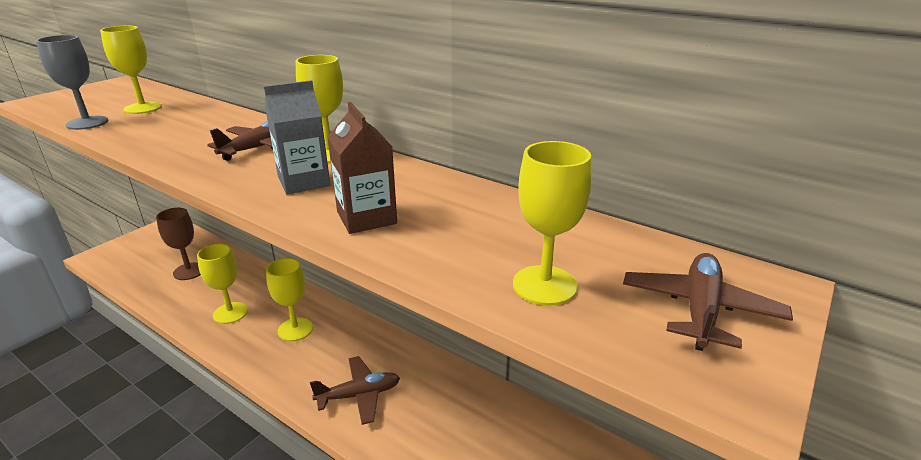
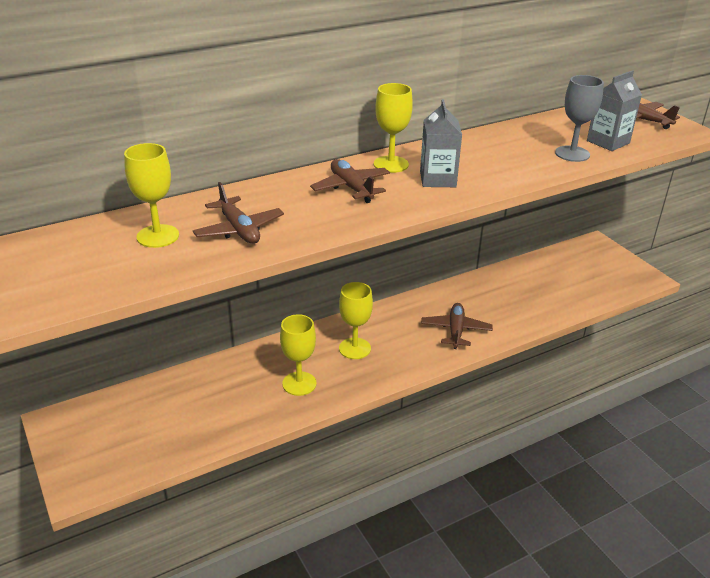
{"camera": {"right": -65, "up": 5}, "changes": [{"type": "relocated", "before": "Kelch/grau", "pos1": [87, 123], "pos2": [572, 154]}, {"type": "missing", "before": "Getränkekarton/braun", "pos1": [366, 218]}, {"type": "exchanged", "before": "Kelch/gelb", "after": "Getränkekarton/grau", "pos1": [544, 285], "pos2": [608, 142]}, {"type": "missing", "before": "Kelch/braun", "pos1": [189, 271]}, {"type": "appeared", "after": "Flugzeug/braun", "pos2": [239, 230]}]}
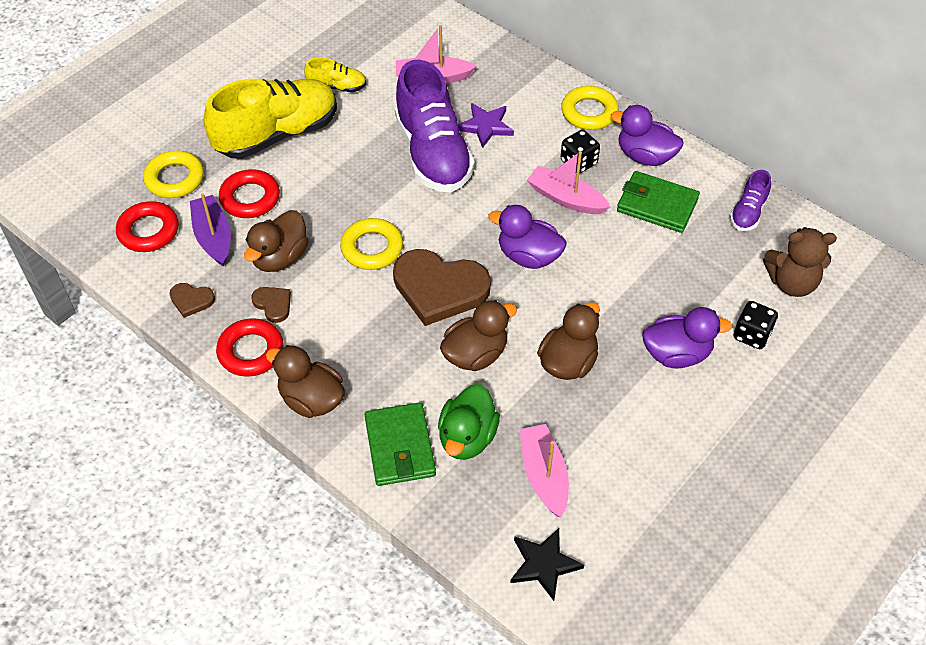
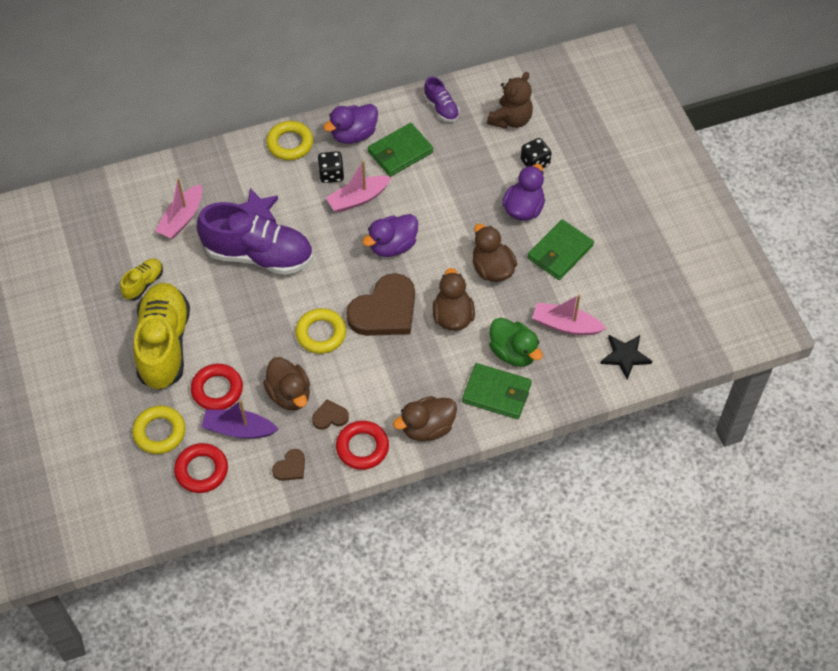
{"camera": {"right": -60, "up": 5}, "changes": [{"type": "appeared", "after": "Geldbörse/grün", "pos2": [560, 252]}]}
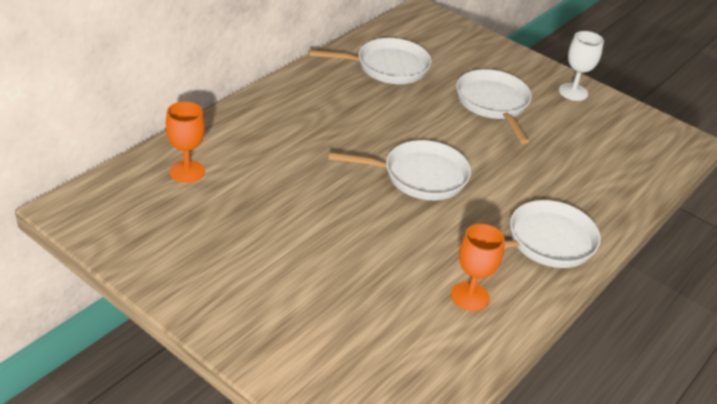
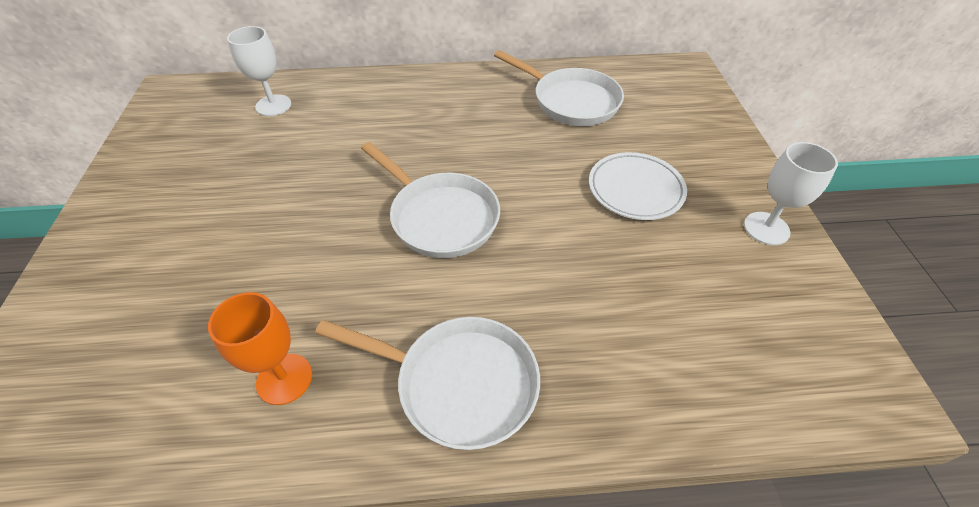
{"camera": {"right": 50, "up": 10}, "changes": [{"type": "exchanged", "before": "Pfanne/weiß", "after": "Teller/weiß", "pos1": [493, 104], "pos2": [635, 189]}, {"type": "colour", "before": "Kelch/orange", "after": "Kelch/weiß", "pos1": [187, 171], "pos2": [273, 105]}]}
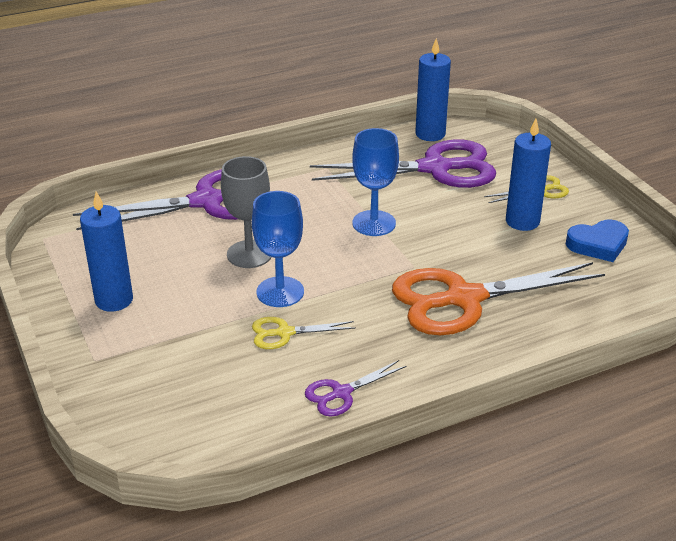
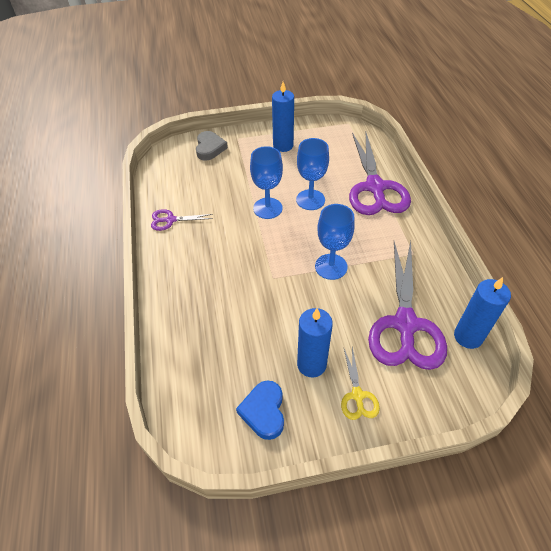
{"camera": {"right": 105, "up": 15}, "changes": [{"type": "colour", "before": "Kelch/grau", "after": "Kelch/blau", "pos1": [249, 254], "pos2": [310, 200]}, {"type": "missing", "before": "Schere/orange", "pos1": [464, 299]}, {"type": "missing", "before": "Schere/gelb", "pos1": [284, 333]}, {"type": "spun", "before": "Schere/lila", "pos1": [341, 393], "pos2": [170, 220], "turn": -75}, {"type": "appeared", "after": "Herz/grau", "pos2": [210, 148]}]}
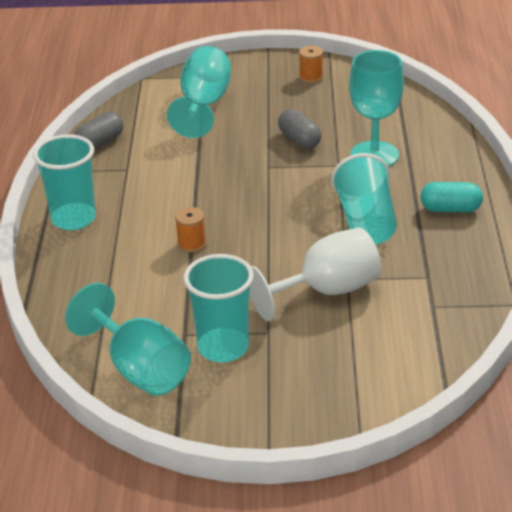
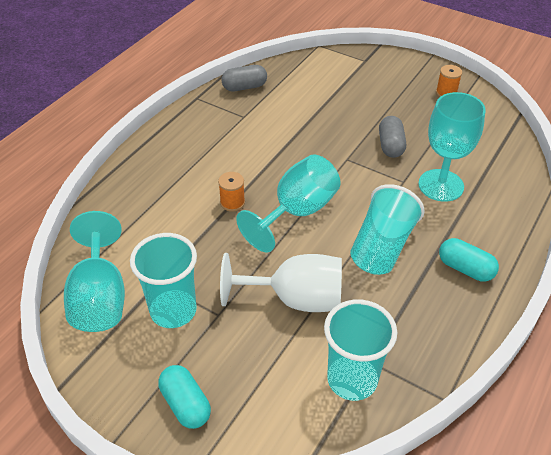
{"camera": {"right": 30, "up": 10}, "changes": [{"type": "relocated", "before": "Kelch/türkis", "pos1": [204, 105], "pos2": [297, 212]}, {"type": "relocated", "before": "Becher/türkis", "pos1": [73, 219], "pos2": [352, 379]}, {"type": "appeared", "after": "Kapsel/türkis", "pos2": [185, 404]}]}
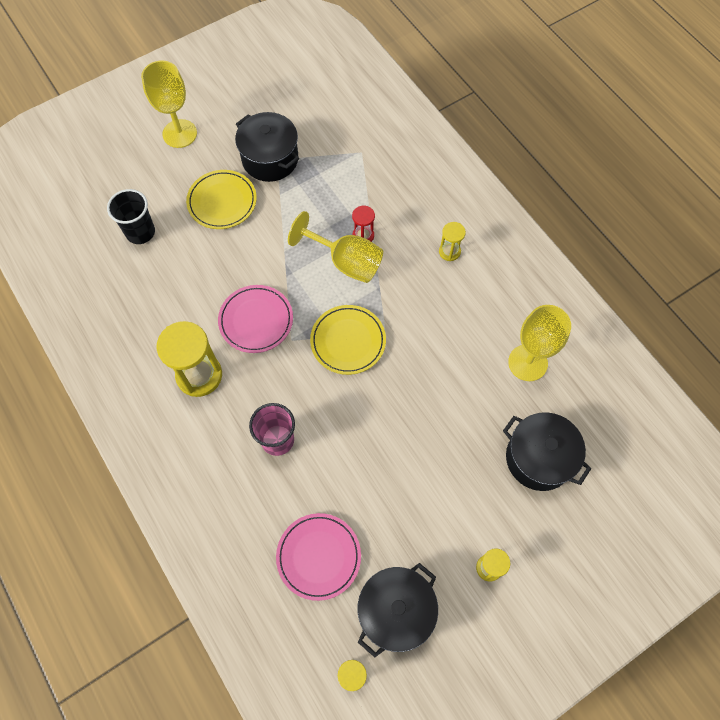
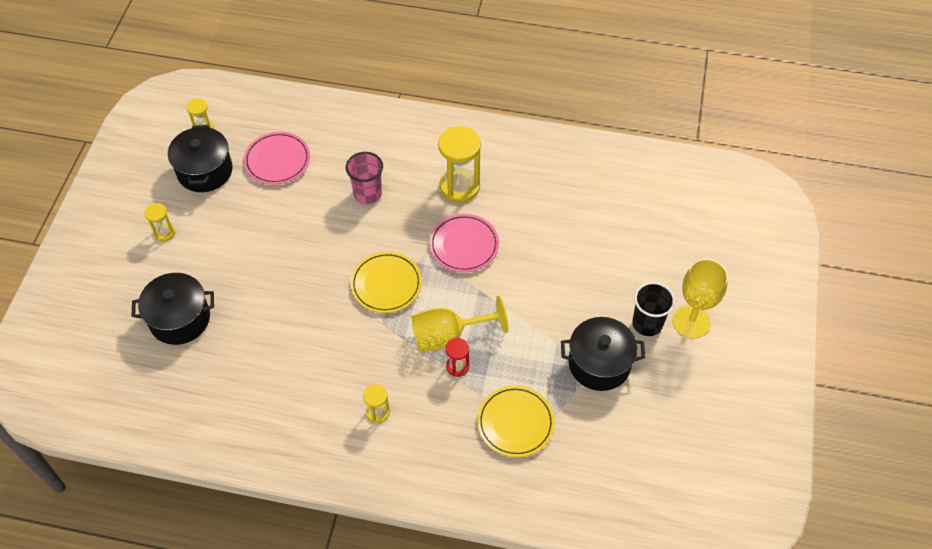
{"camera": {"right": 135, "up": -10}, "changes": [{"type": "relocated", "before": "Teller/gelb", "pos1": [222, 202], "pos2": [515, 423]}, {"type": "relocated", "before": "Becher/schwarz", "pos1": [140, 232], "pos2": [647, 323]}, {"type": "missing", "before": "Kelch/gelb", "pos1": [527, 363]}]}
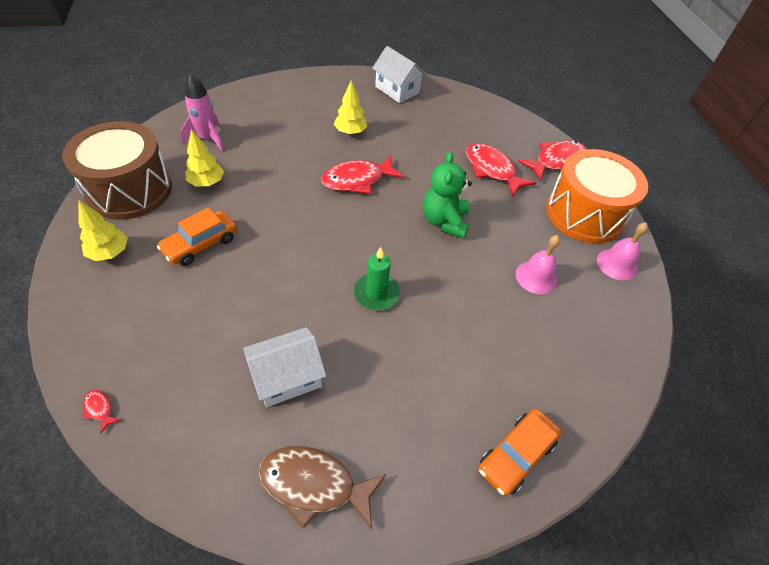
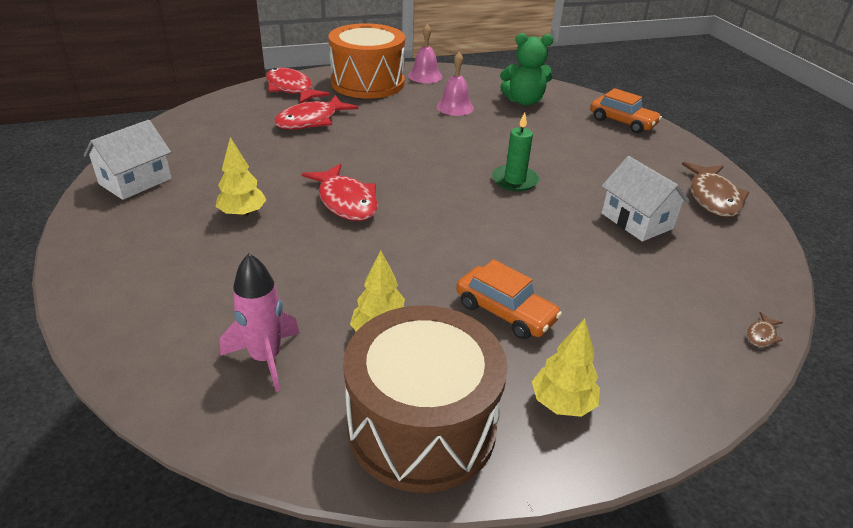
{"camera": {"right": -95, "up": -15}, "changes": [{"type": "relocated", "before": "Teddybär/grün", "pos1": [444, 221], "pos2": [524, 101]}, {"type": "colour", "before": "Fisch/rot", "after": "Fisch/braun", "pos1": [99, 409], "pos2": [761, 335]}]}
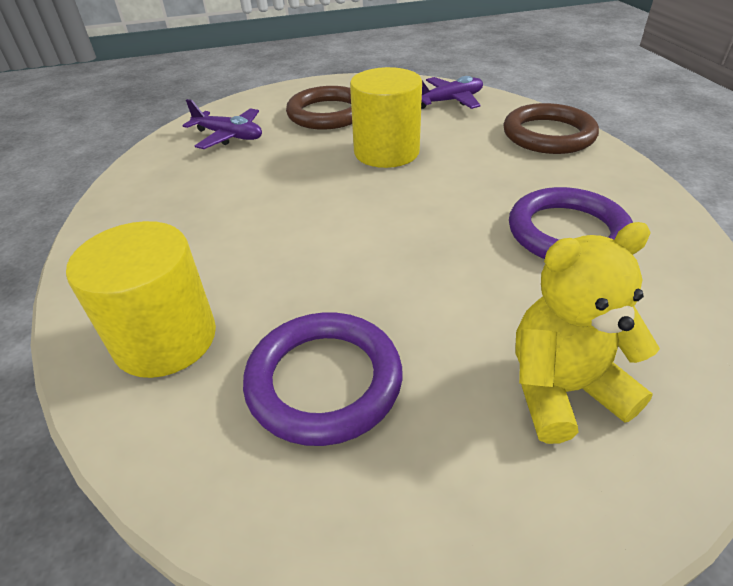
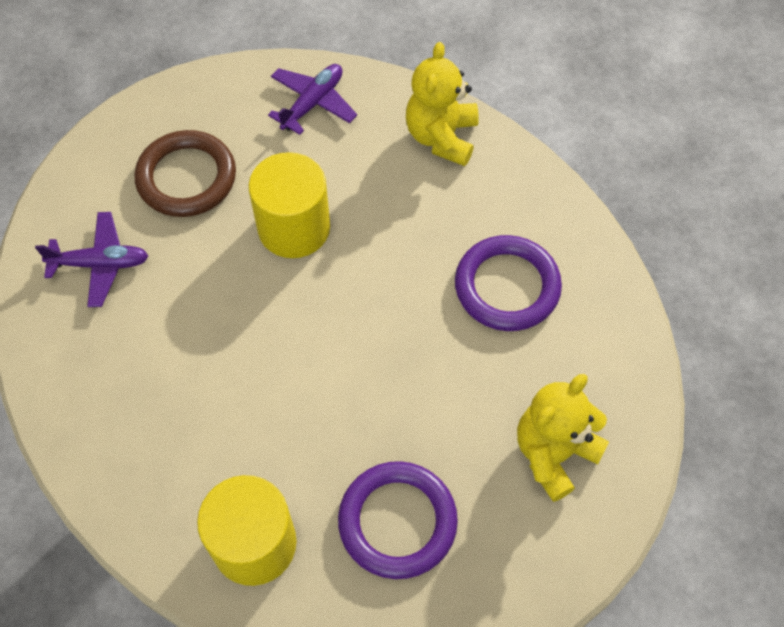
{"camera": {"right": -30, "up": 20}, "changes": [{"type": "exchanged", "before": "Ring/braun", "after": "Teddybär/gelb", "pos1": [548, 135], "pos2": [441, 137]}]}
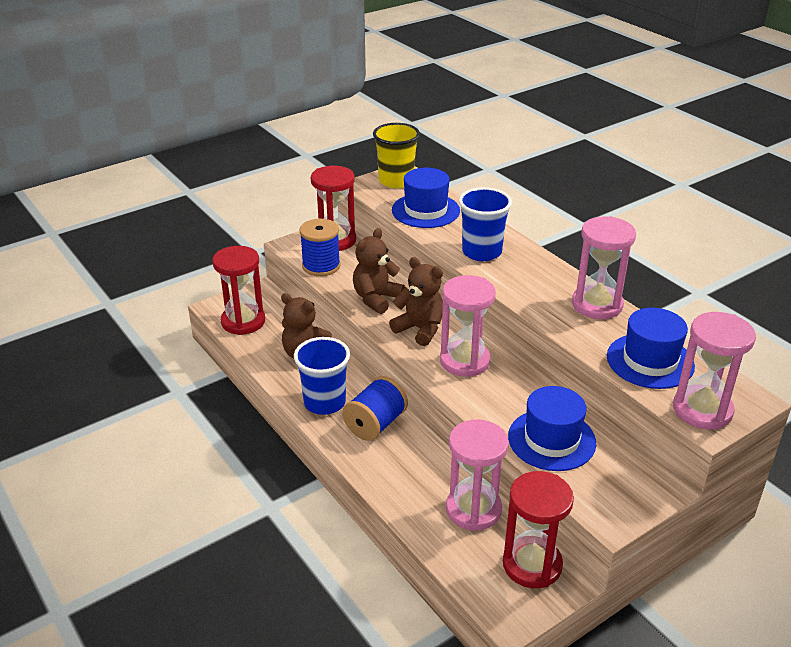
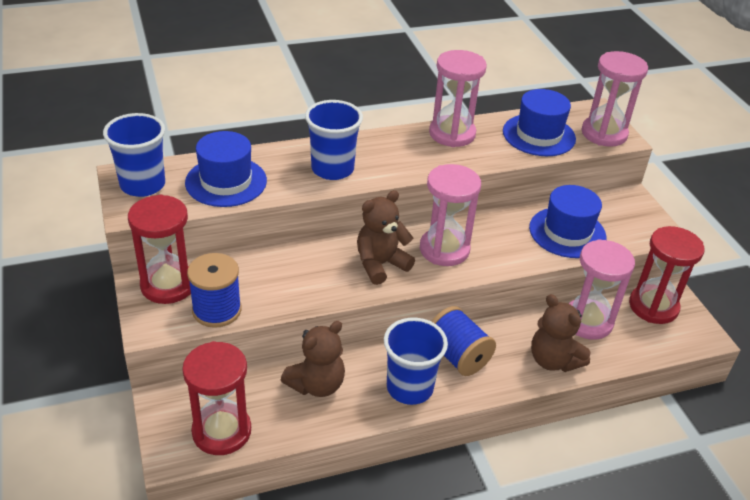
{"camera": {"right": -75, "up": 5}, "changes": [{"type": "colour", "before": "Becher/gelb", "after": "Becher/blau", "pos1": [396, 181], "pos2": [142, 185]}, {"type": "relocated", "before": "Teddybär/braun", "pos1": [376, 299], "pos2": [553, 360]}]}
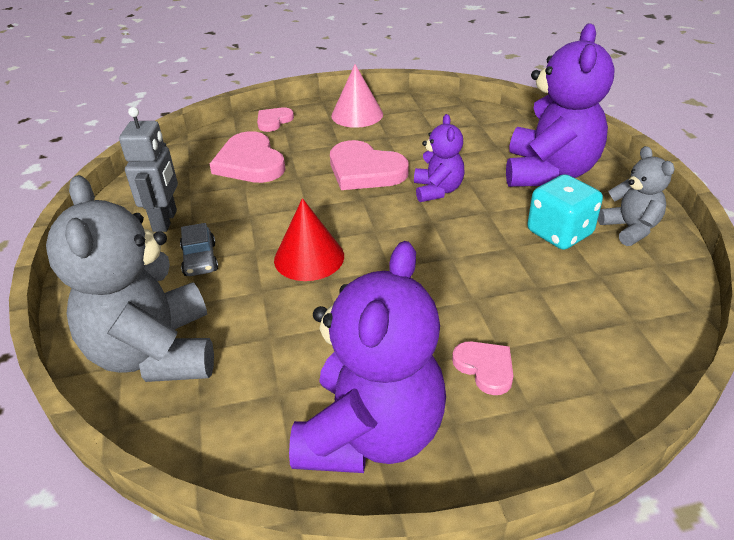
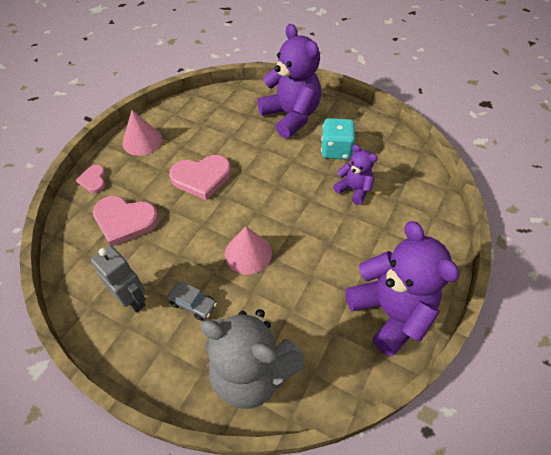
{"camera": {"right": -50, "up": 15}, "changes": [{"type": "relocated", "before": "Teddybär/lila", "pos1": [437, 190], "pos2": [354, 189]}, {"type": "missing", "before": "Teddybär/grau", "pos1": [630, 229]}, {"type": "colour", "before": "Kegel/rot", "after": "Kegel/rosa", "pos1": [309, 257], "pos2": [248, 253]}, {"type": "missing", "before": "Herz/rosa", "pos1": [485, 368]}]}
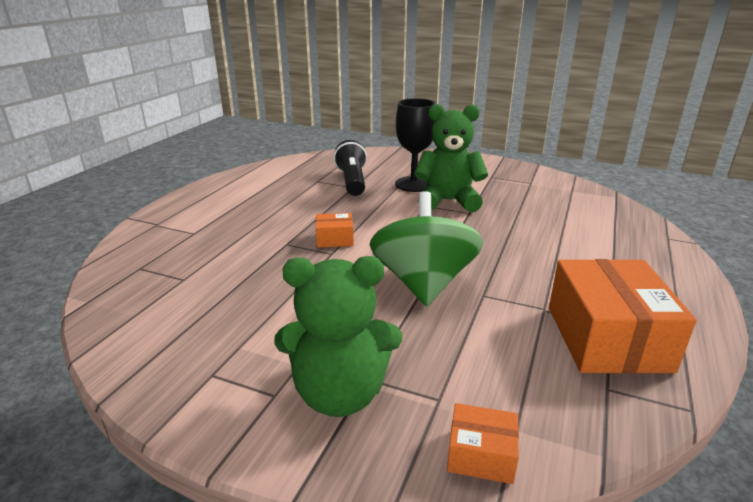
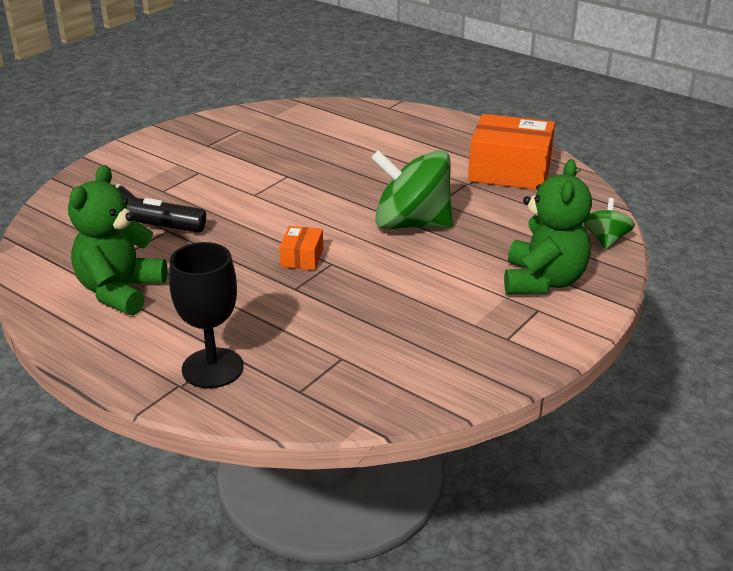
{"camera": {"right": -75, "up": 5}, "changes": [{"type": "relocated", "before": "Kelch/schwarz", "pos1": [413, 184], "pos2": [212, 368]}, {"type": "relocated", "before": "Teddybär/grün", "pos1": [448, 201], "pos2": [120, 291]}, {"type": "exchanged", "before": "Schachtel/orange", "after": "Kreisel/grün", "pos1": [481, 455], "pos2": [606, 240]}]}
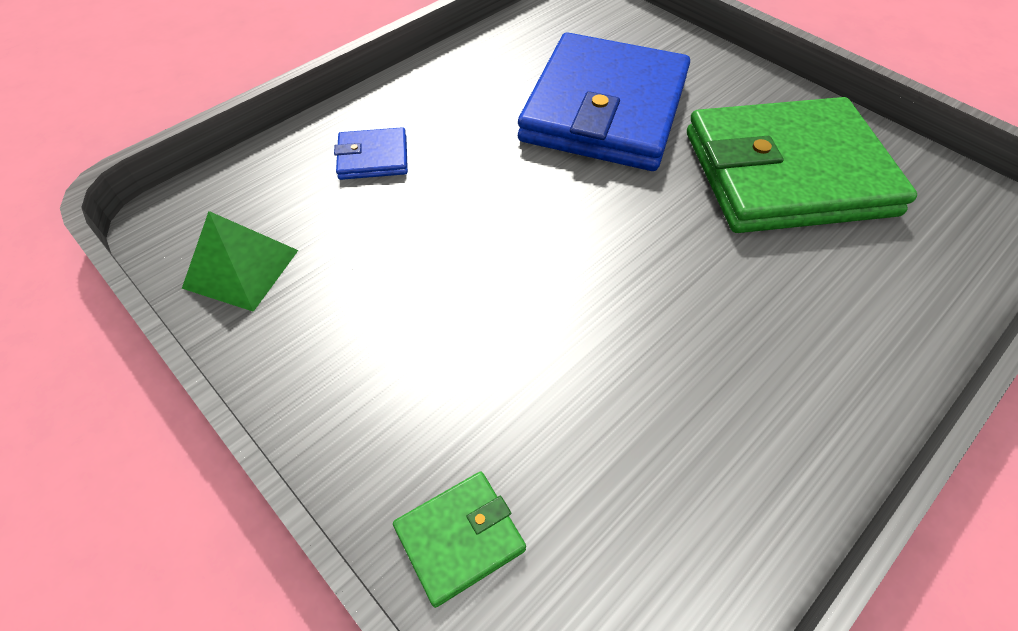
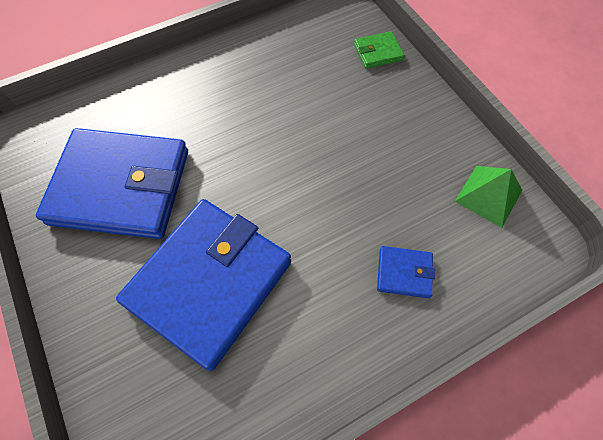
{"camera": {"right": -165, "up": 10}, "changes": [{"type": "colour", "before": "Geldbörse/grün", "after": "Geldbörse/blau", "pos1": [787, 173], "pos2": [121, 186]}]}
